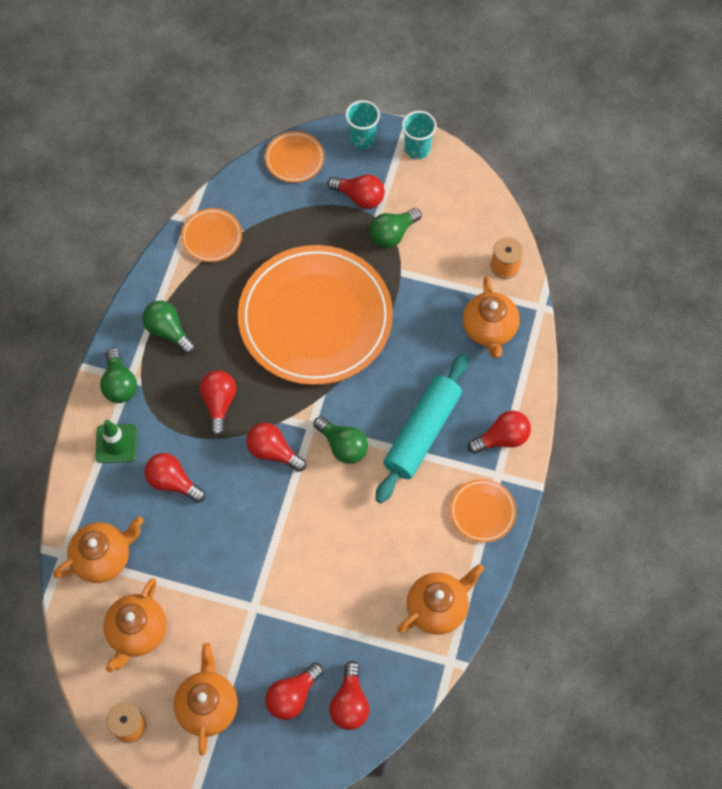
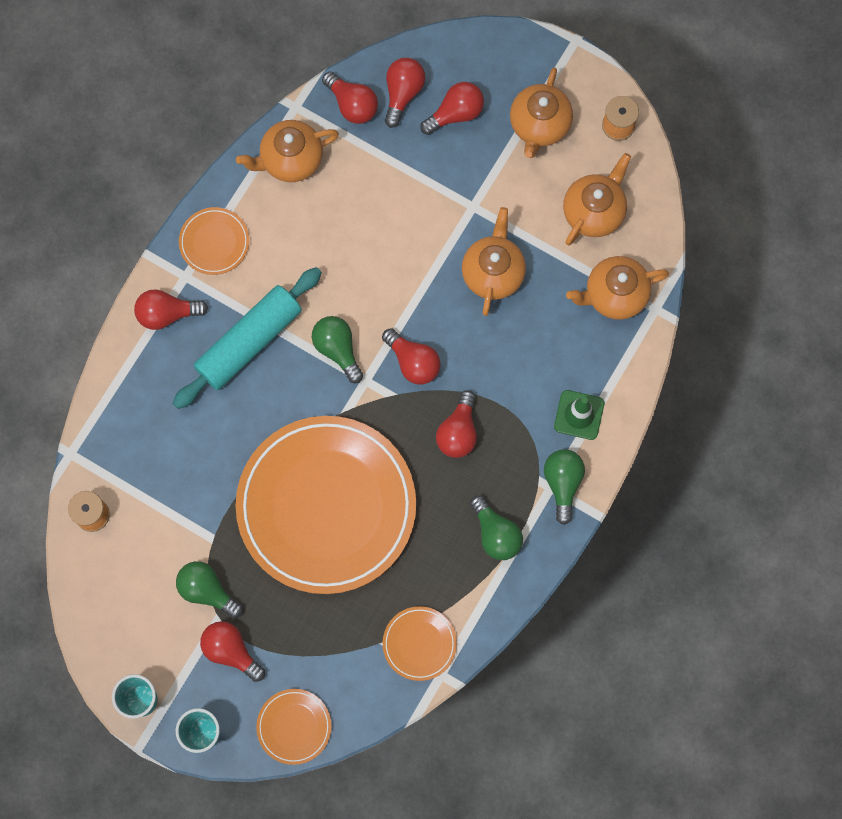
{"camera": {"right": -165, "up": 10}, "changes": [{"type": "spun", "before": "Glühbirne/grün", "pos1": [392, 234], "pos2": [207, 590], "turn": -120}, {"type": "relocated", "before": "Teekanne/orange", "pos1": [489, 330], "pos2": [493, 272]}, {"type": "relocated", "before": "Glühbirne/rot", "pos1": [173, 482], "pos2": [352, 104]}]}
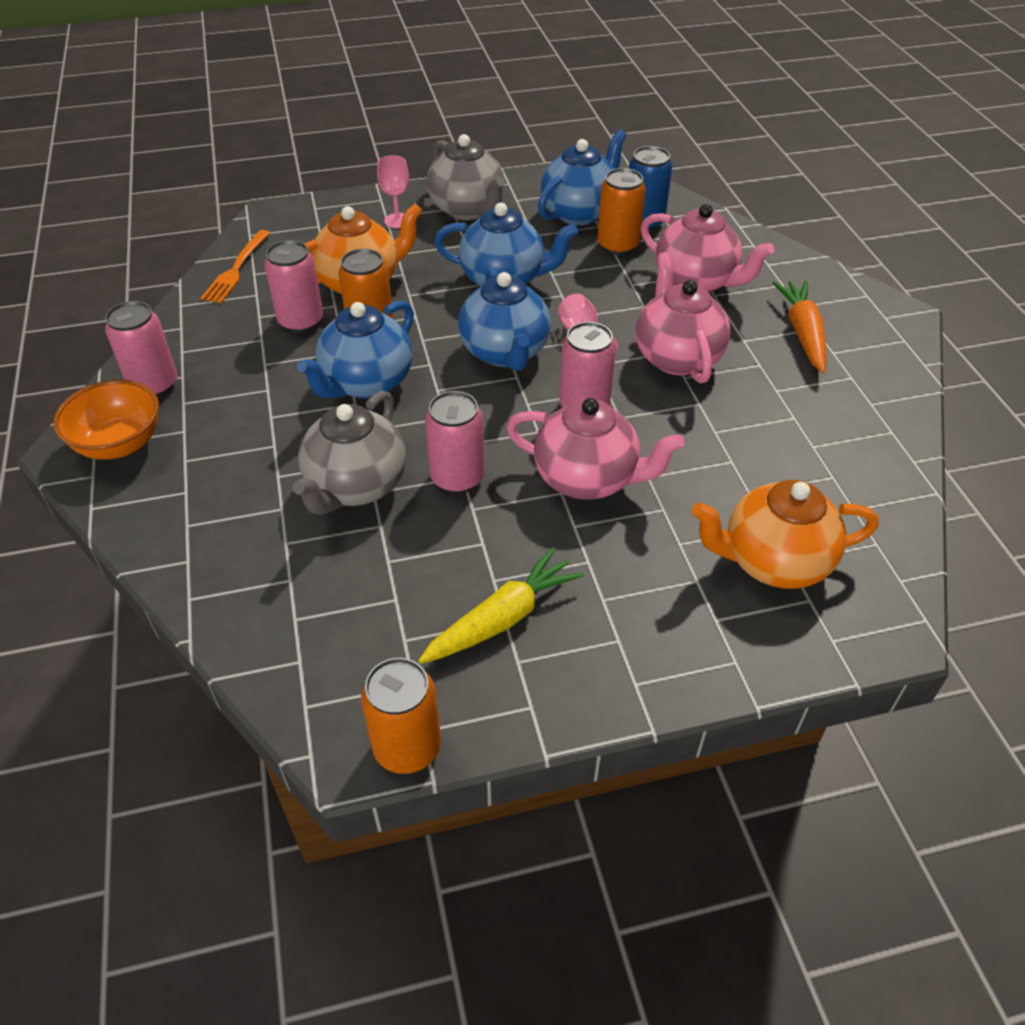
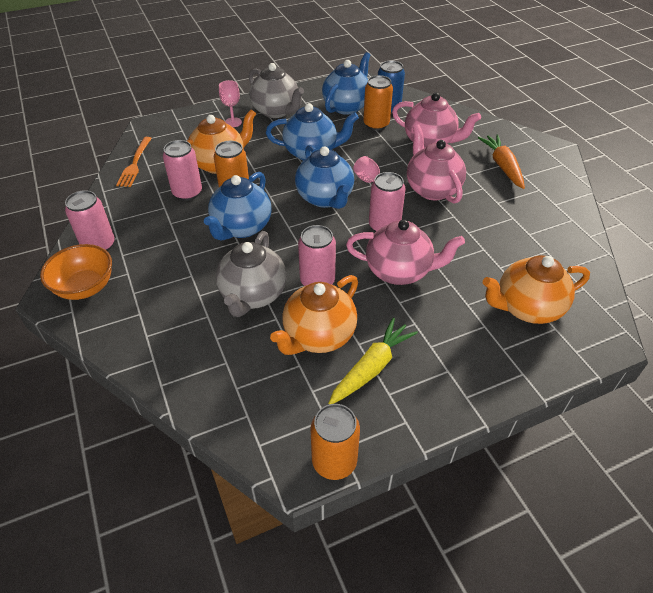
{"camera": {"right": -10, "up": 0}, "changes": [{"type": "appeared", "after": "Teekanne/orange", "pos2": [318, 336]}]}
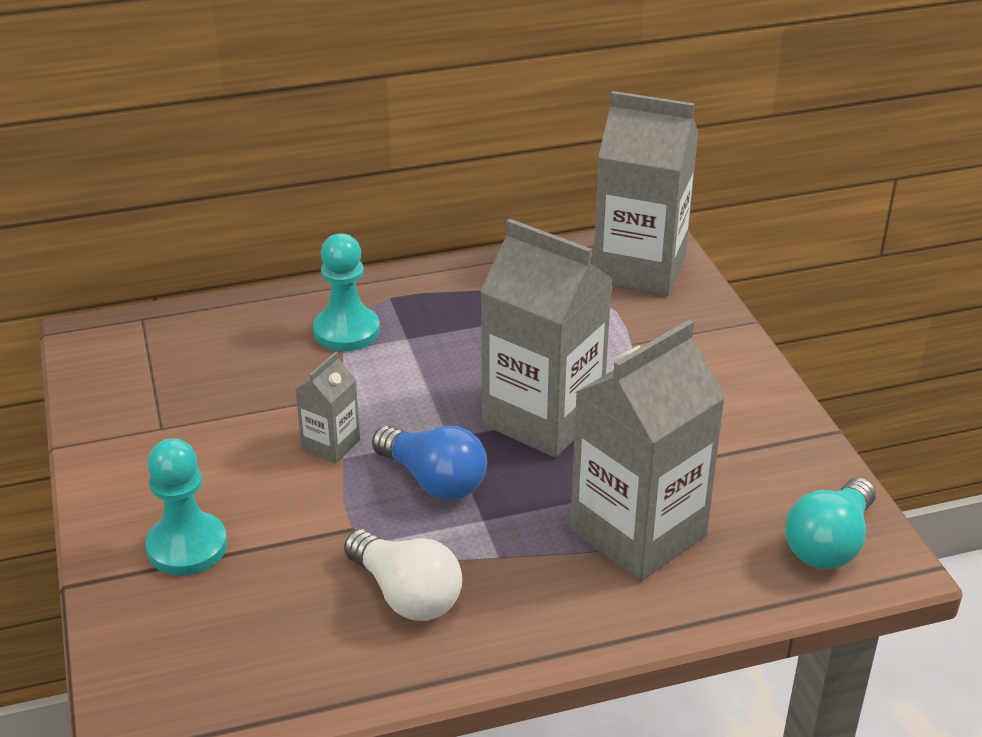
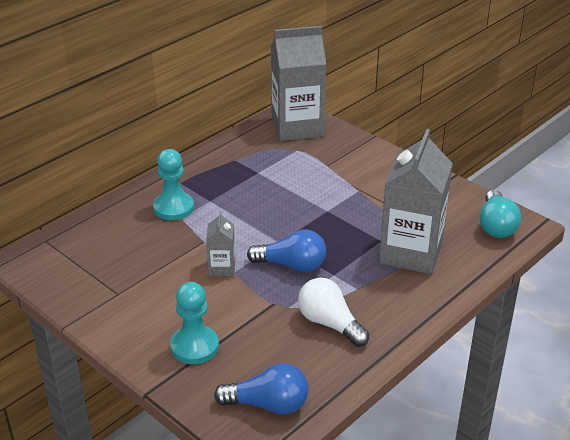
{"camera": {"right": -30, "up": 0}, "changes": [{"type": "missing", "before": "Getränkekarton/grau", "pos1": [543, 418]}, {"type": "spun", "before": "Glühbirne/weiß", "pos1": [406, 594], "pos2": [330, 323], "turn": -150}, {"type": "appeared", "after": "Glühbirne/blau", "pos2": [268, 404]}]}
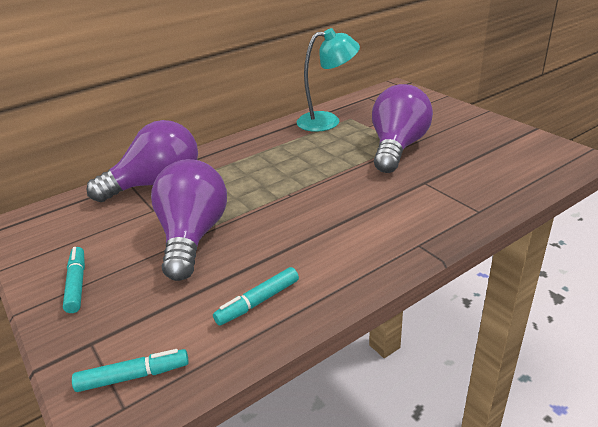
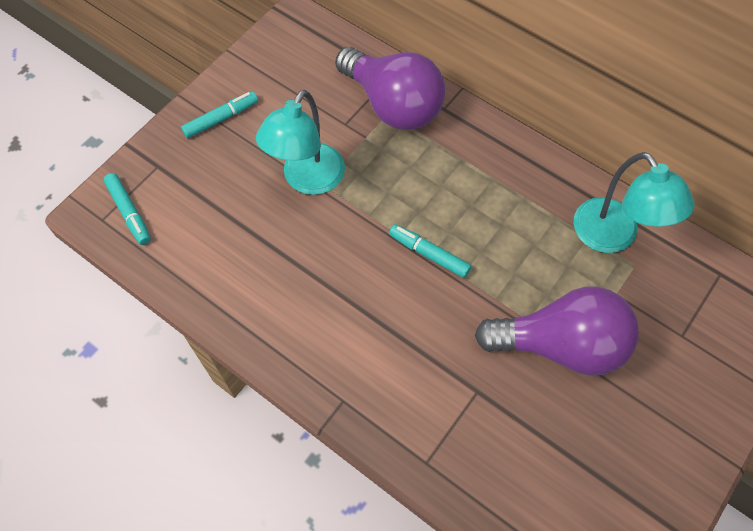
{"camera": {"right": 70, "up": 30}, "changes": [{"type": "exchanged", "before": "Glühbirne/lila", "after": "Lampe/türkis", "pos1": [193, 237], "pos2": [307, 180]}, {"type": "relocated", "before": "Filzstift/türkis", "pos1": [258, 302], "pos2": [429, 254]}]}
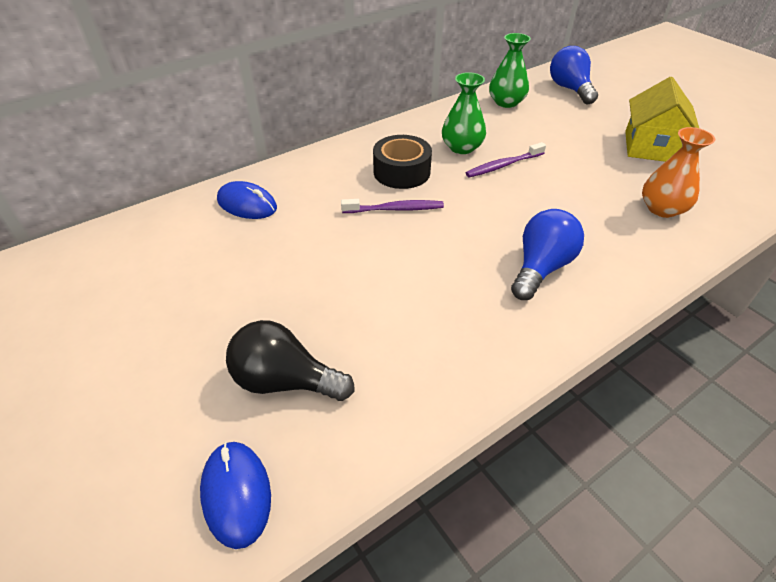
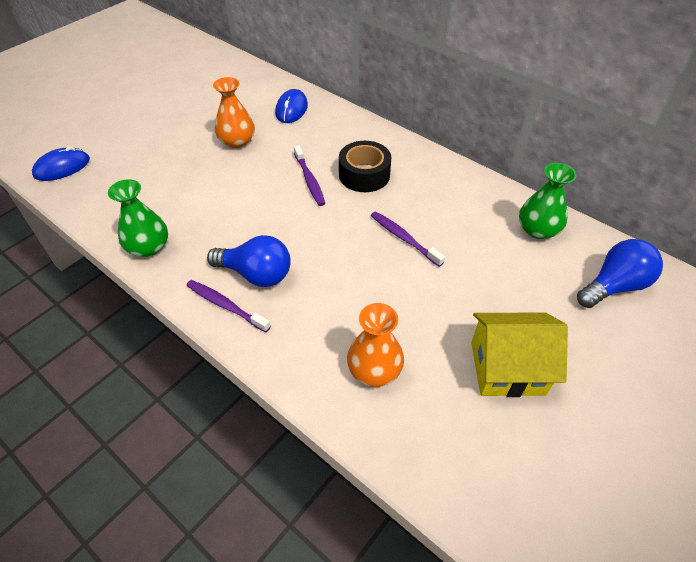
{"camera": {"right": 75, "up": 5}, "changes": [{"type": "relocated", "before": "Vase/grün", "pos1": [462, 147], "pos2": [148, 247]}, {"type": "missing", "before": "Glühbirne/schwarz", "pos1": [285, 381]}, {"type": "appeared", "after": "Vase/orange", "pos2": [237, 141]}, {"type": "appeared", "after": "Zahnbürste/lila", "pos2": [226, 306]}]}
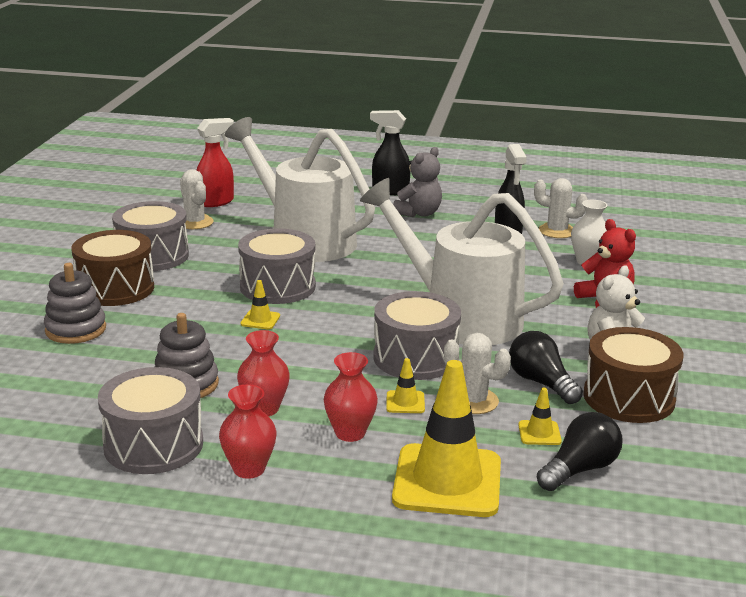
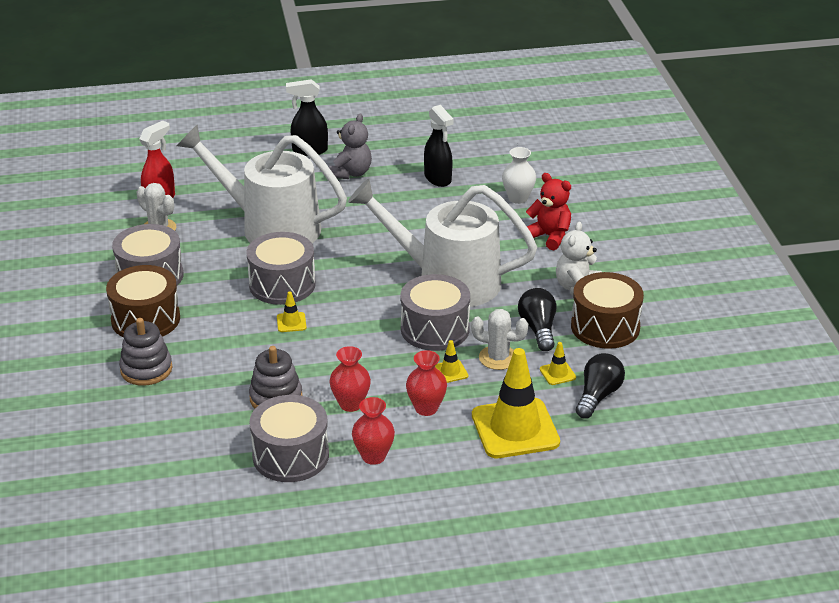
{"camera": {"right": -20, "up": 10}, "changes": [{"type": "missing", "before": "Kaktus/weiß", "pos1": [557, 231]}, {"type": "spun", "before": "Glühbirne/schwarz", "pos1": [541, 383], "pos2": [538, 329], "turn": 45}]}
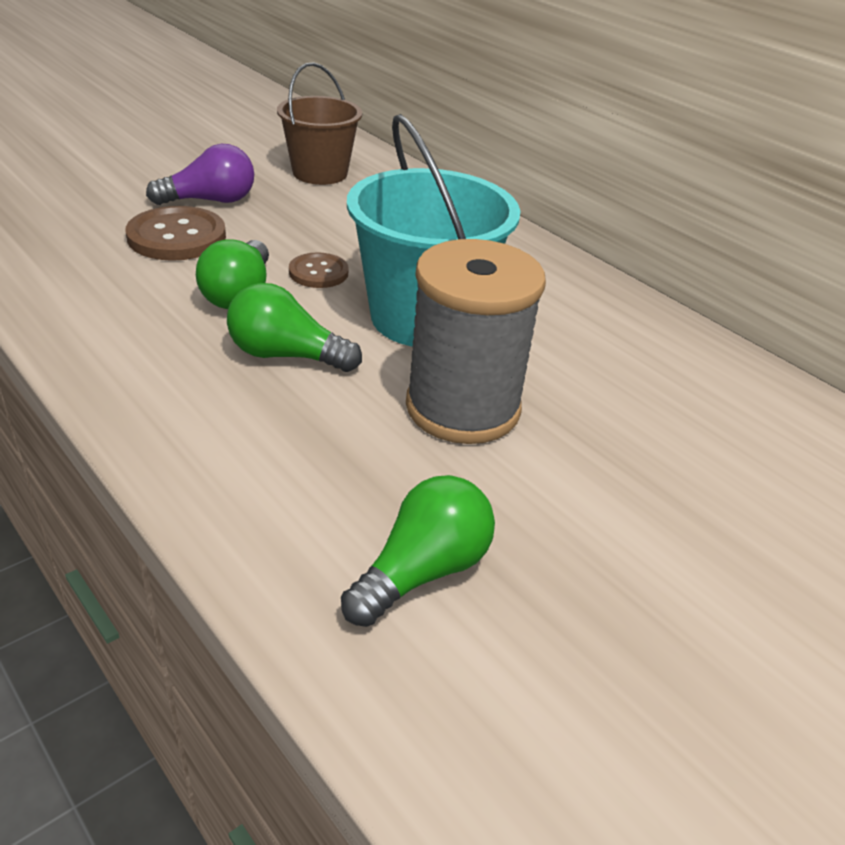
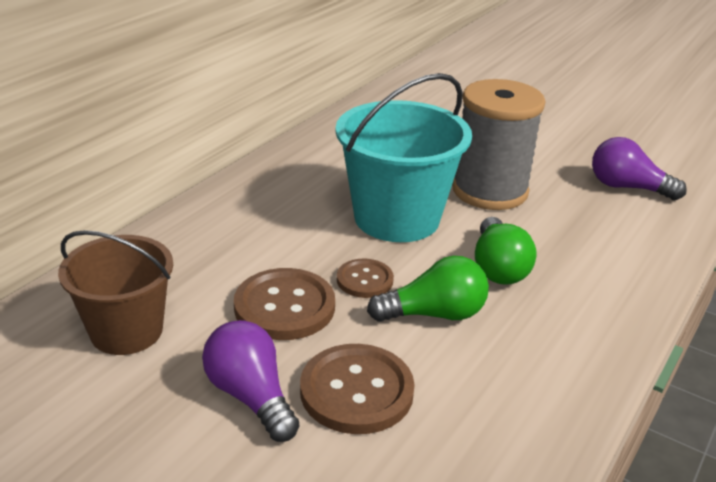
{"camera": {"right": -105, "up": -5}, "changes": [{"type": "colour", "before": "Glühbirne/grün", "after": "Glühbirne/lila", "pos1": [422, 571], "pos2": [627, 187]}, {"type": "appeared", "after": "Knopf/braun", "pos2": [284, 307]}]}
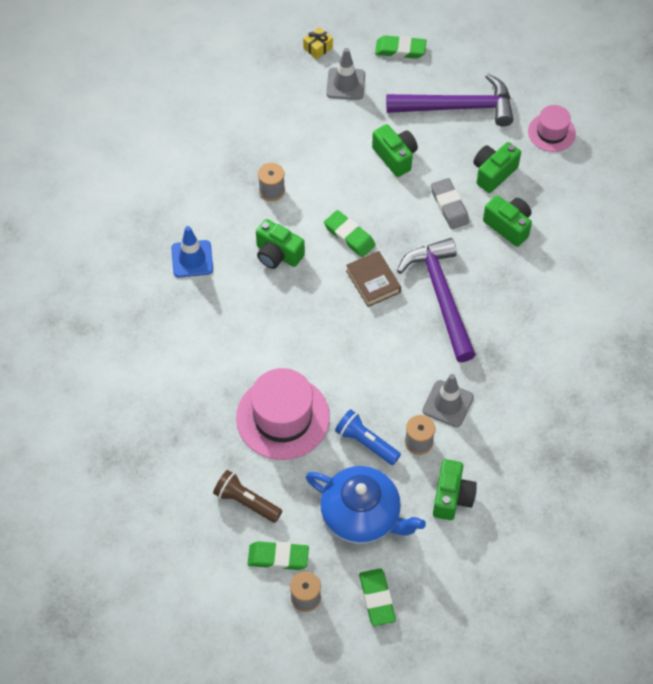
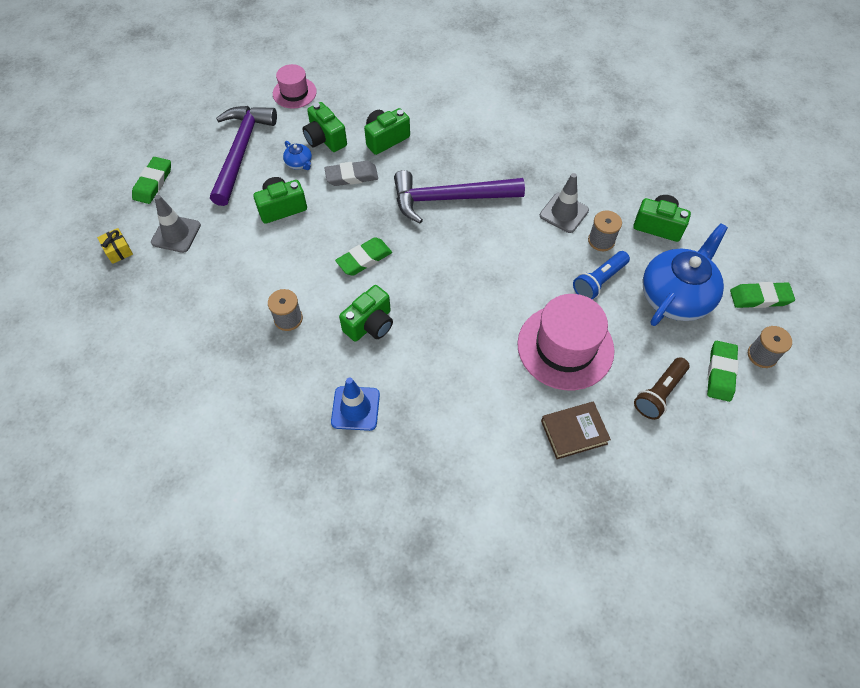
{"camera": {"right": -80, "up": 0}, "changes": [{"type": "relocated", "before": "Buch/braun", "pos1": [373, 281], "pos2": [574, 432]}, {"type": "appeared", "after": "Teekanne/blau", "pos2": [299, 163]}]}
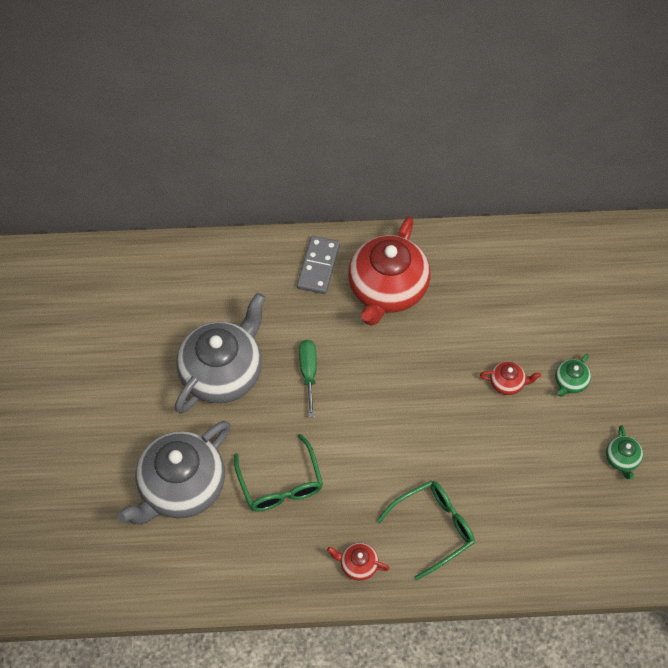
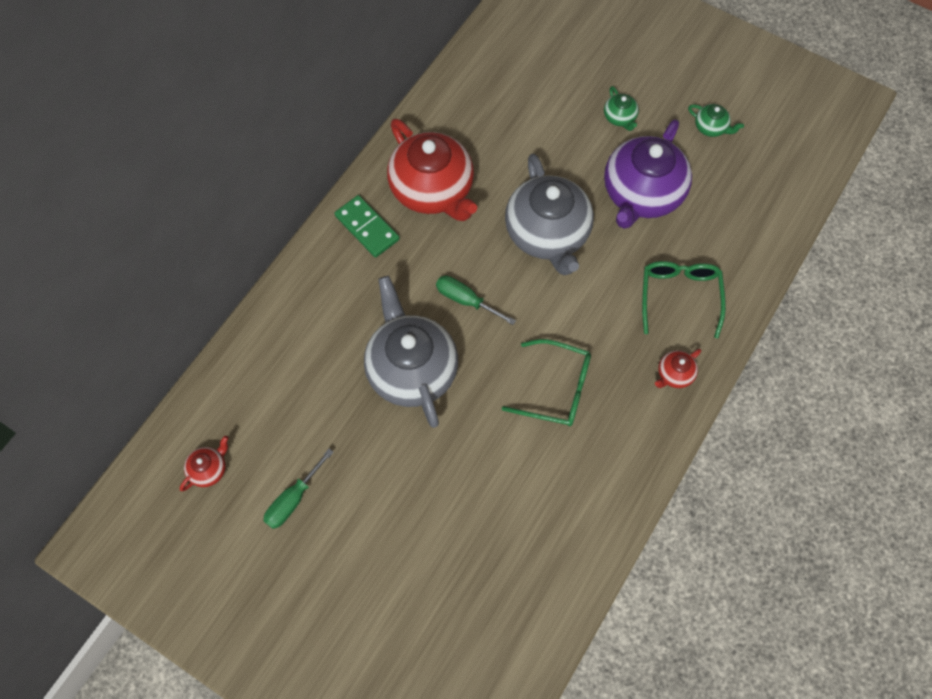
{"camera": {"right": -55, "up": 5}, "changes": [{"type": "colour", "before": "Dominostein/grau", "after": "Dominostein/grün", "pos1": [318, 266], "pos2": [367, 228]}, {"type": "relocated", "before": "Teekanne/rot", "pos1": [507, 383], "pos2": [209, 469]}, {"type": "relocated", "before": "Teekanne/grau", "pos1": [181, 487], "pos2": [547, 234]}, {"type": "appeared", "after": "Teekanne/lila", "pos2": [641, 194]}, {"type": "appeared", "after": "Schraubenzieher/grün", "pos2": [293, 499]}]}
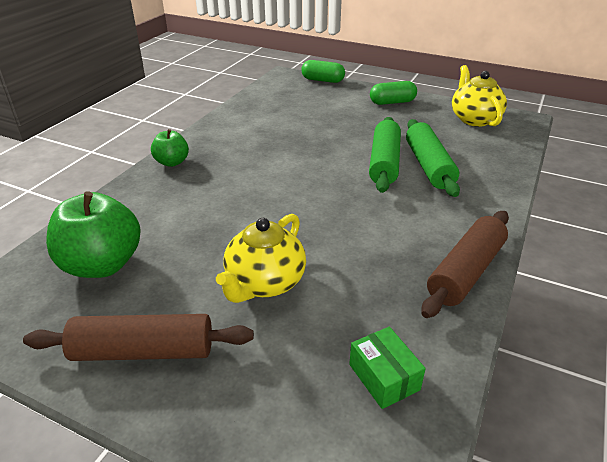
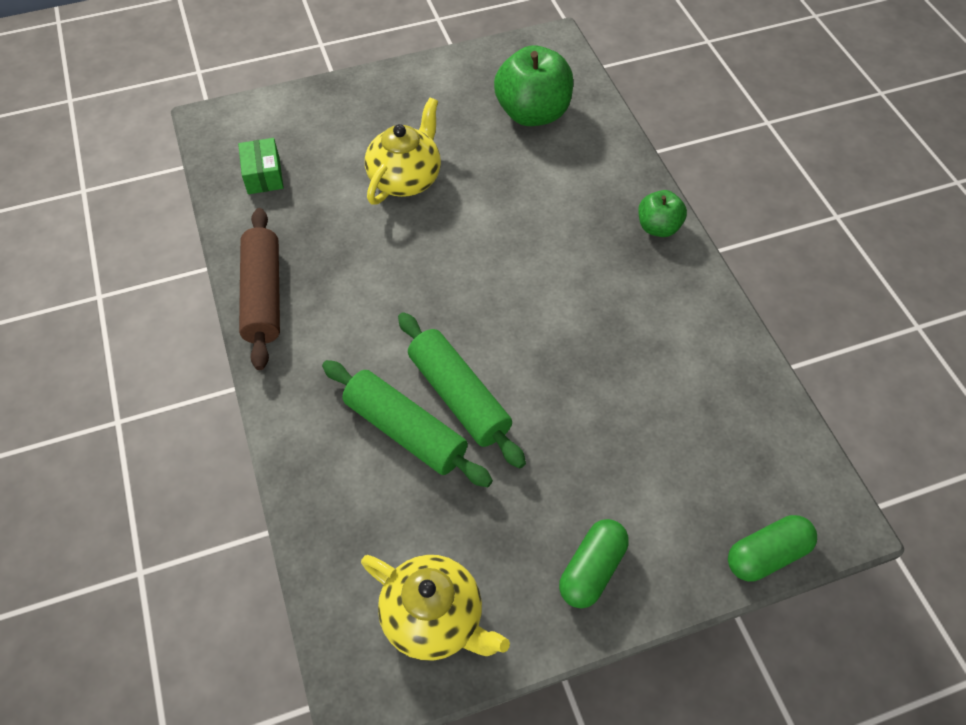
{"camera": {"right": 135, "up": 20}, "changes": [{"type": "spun", "before": "Teekanne/gelb", "pos1": [264, 283], "pos2": [405, 179], "turn": 45}, {"type": "missing", "before": "Nudelholz/braun", "pos1": [143, 351]}, {"type": "spun", "before": "Schachtel/grün", "pos1": [384, 377], "pos2": [263, 175], "turn": 60}]}
